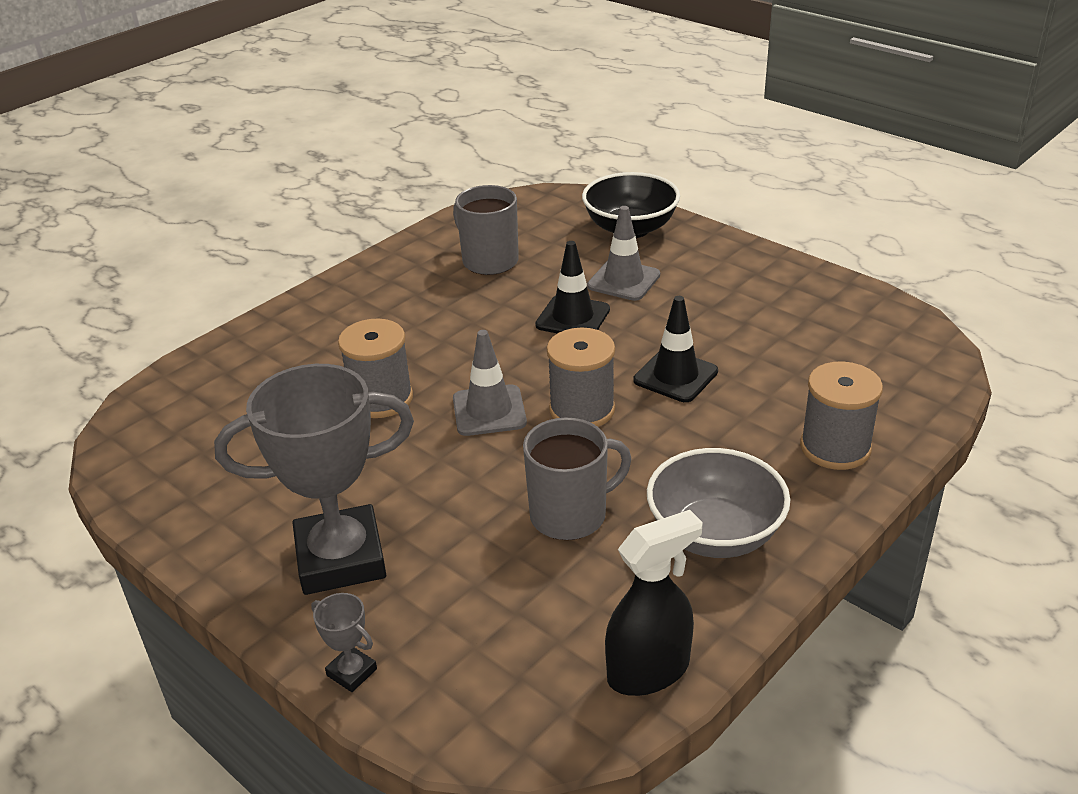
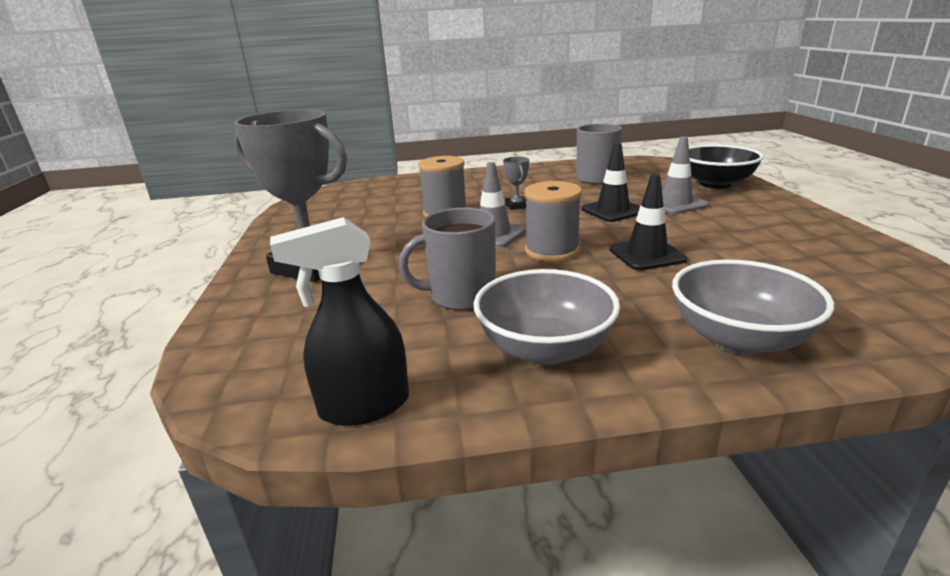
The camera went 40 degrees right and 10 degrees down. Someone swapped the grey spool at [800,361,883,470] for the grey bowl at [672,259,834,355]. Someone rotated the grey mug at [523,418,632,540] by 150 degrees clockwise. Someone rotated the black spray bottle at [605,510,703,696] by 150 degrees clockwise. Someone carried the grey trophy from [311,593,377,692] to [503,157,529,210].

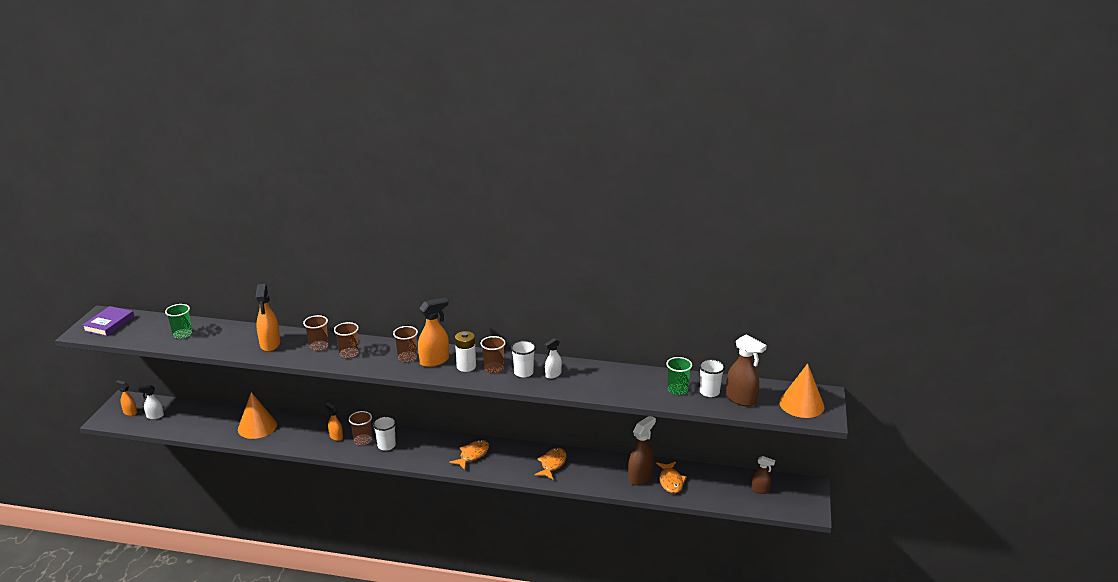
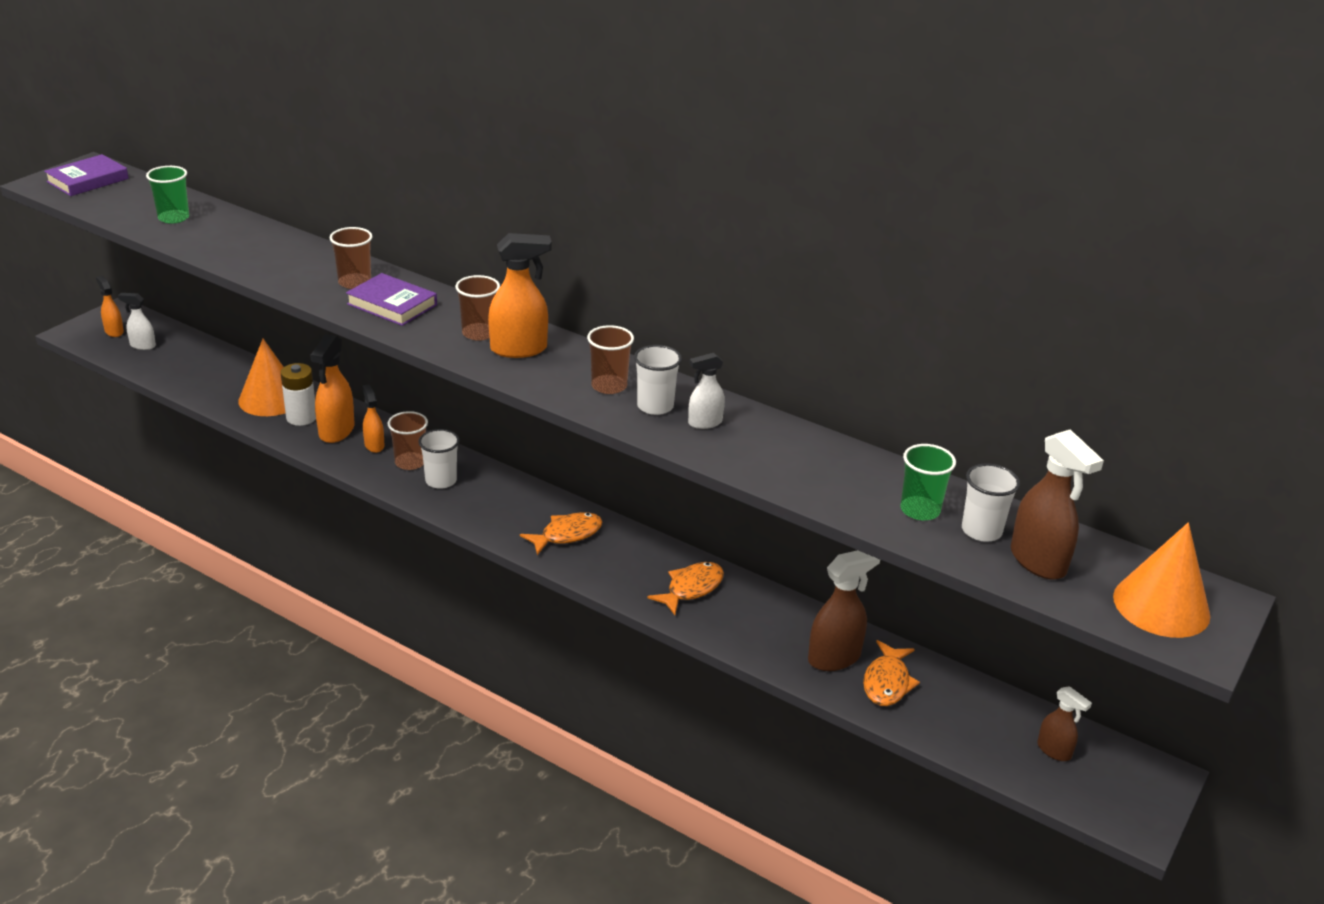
The camera went 20 degrees right and 5 degrees up. Someone carried the orange spray bottle from [255,284,280,352] to [310,334,354,443]. Someone swapped the brown cup at [334,322,359,358] for the purple book at [346,273,437,326]. Someone carried the white battery from [455,331,476,372] to [281,363,316,426].

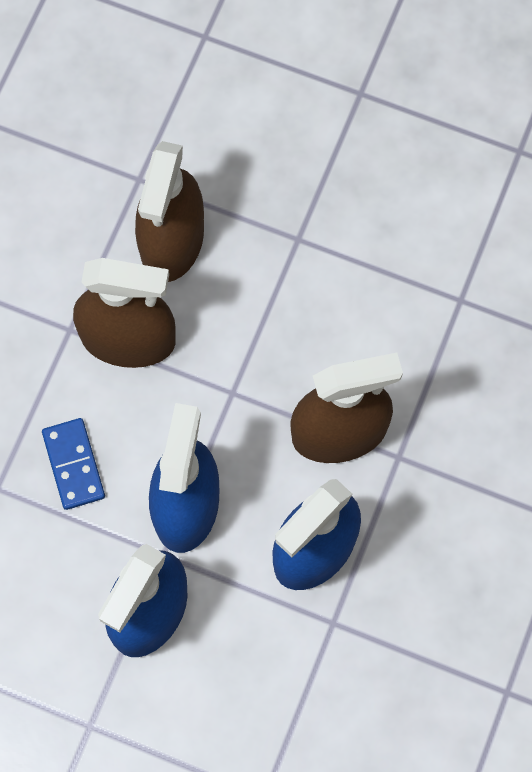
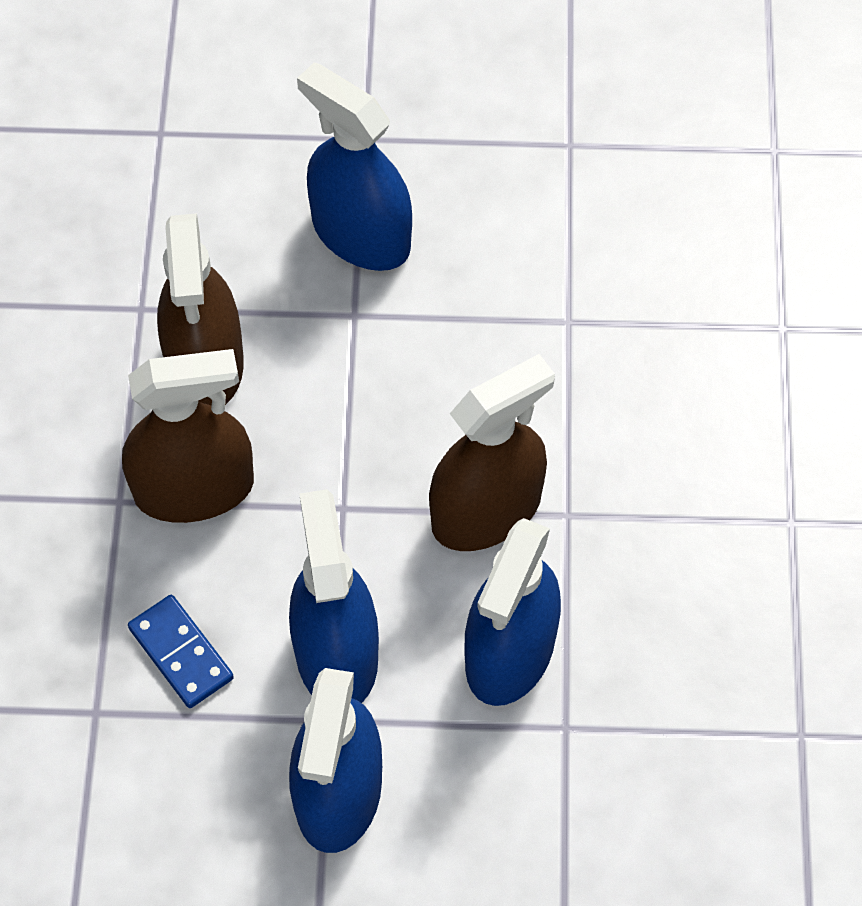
The camera went 20 degrees left and 10 degrees down. Someone put down the blue spray bottle at [297,62,412,271].

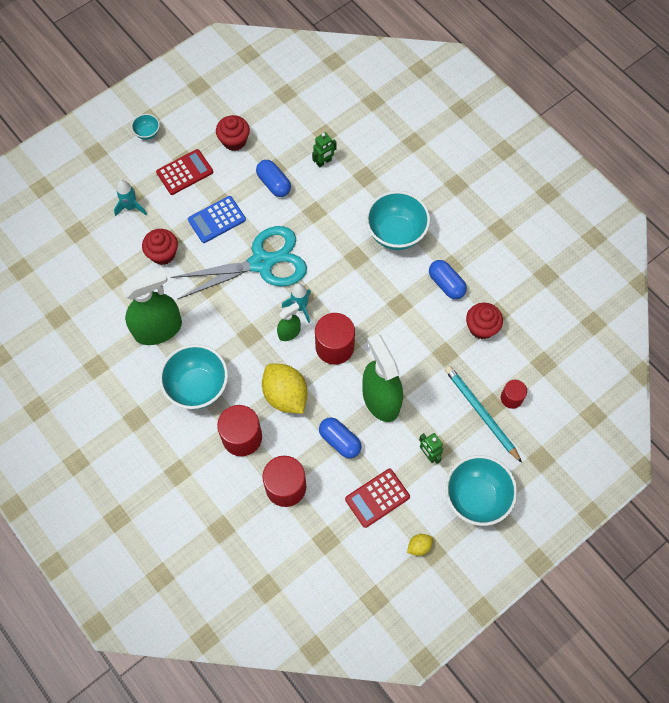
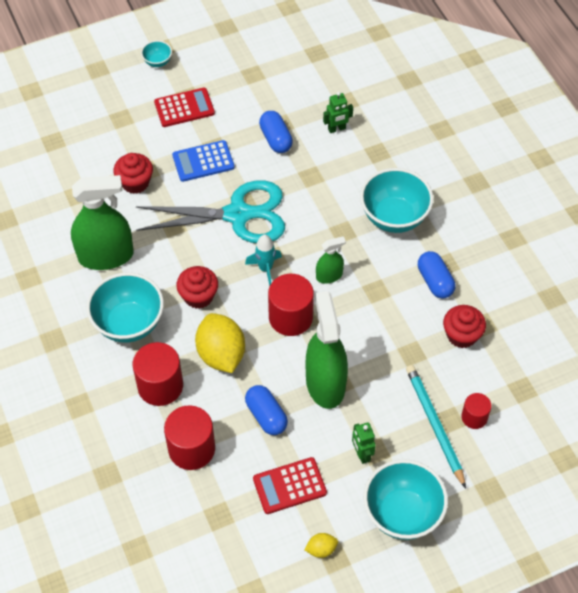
The camera went 15 degrees right and 10 degrees down. Someone carried the red cupcake from [216,115,250,151] to [176,266,218,309]. Someone took away the turquoise rocket at [114,180,147,216]. Someone carried the green spray bottle from [277,302,301,341] to [316,236,346,284].

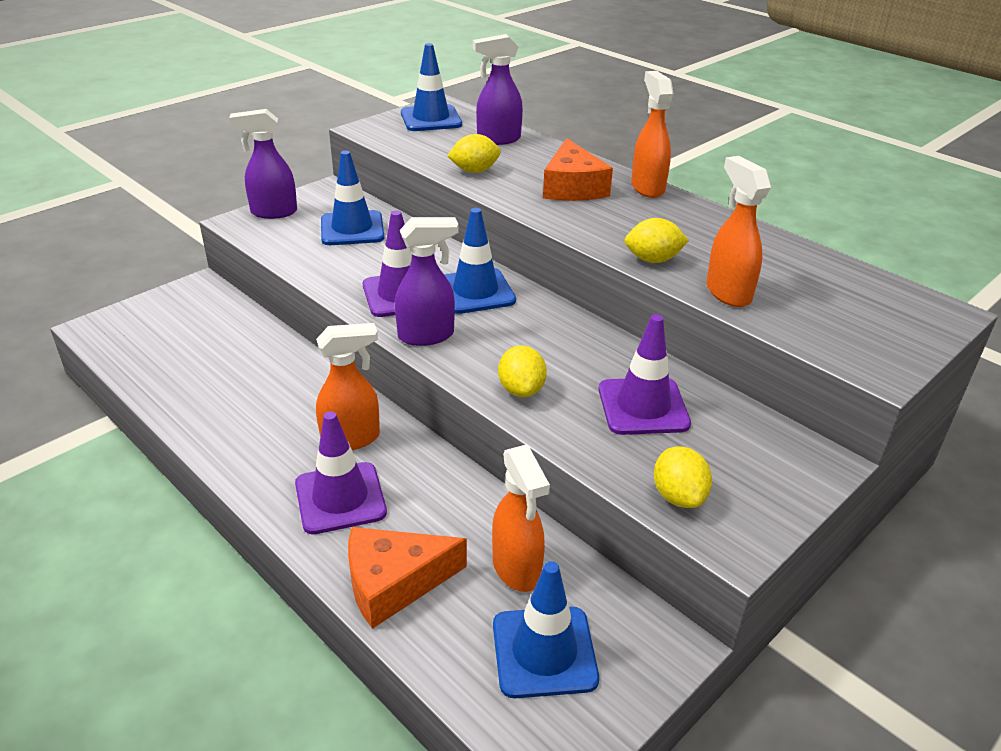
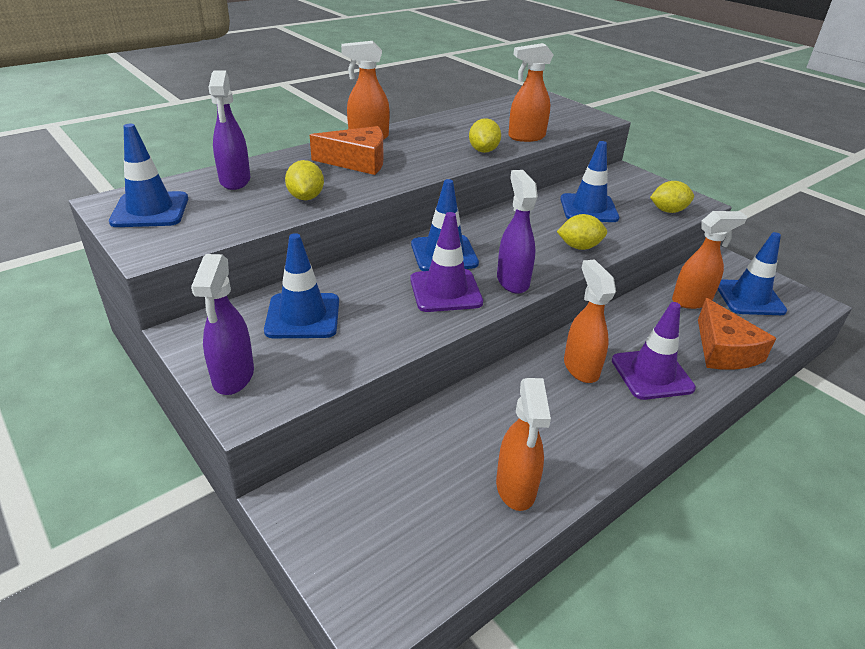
The camera went 85 degrees left and 0 degrees up. Someone repainted the purple traffic cone at [599,314,691,435], which became the blue traffic cone at [560,141,619,222]. Someone put down the orange spray bottle at [496,378,551,511].

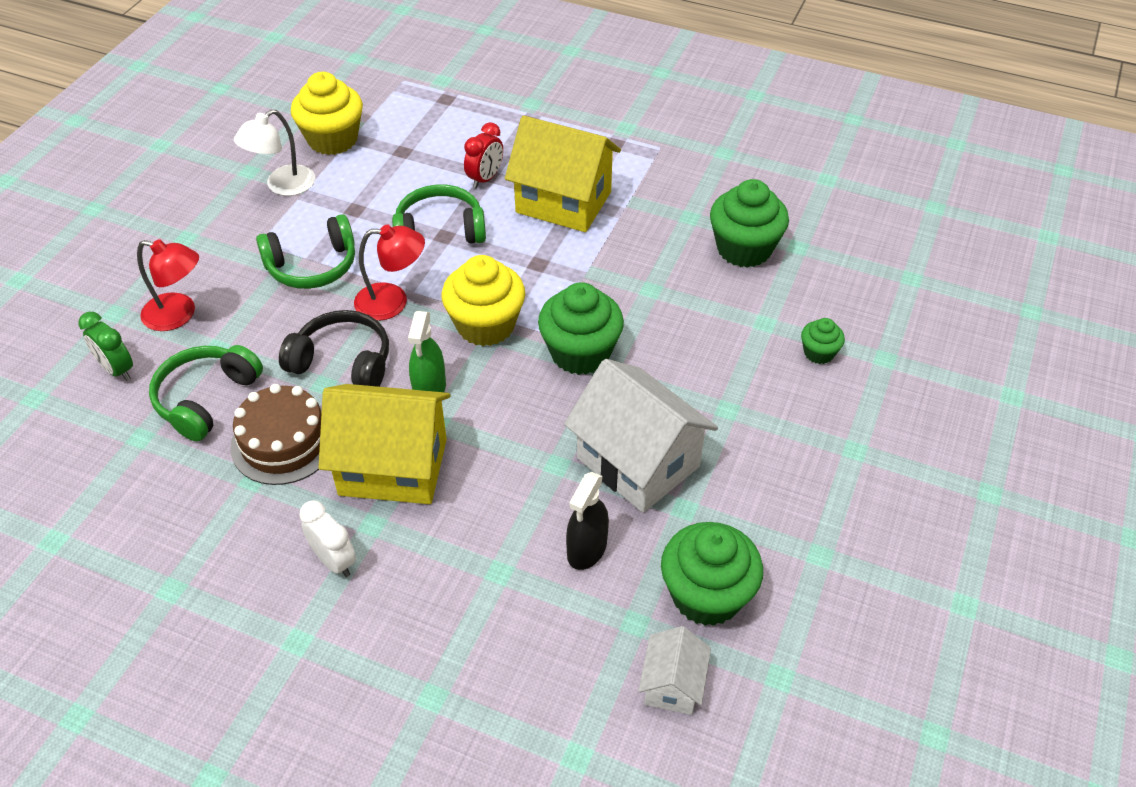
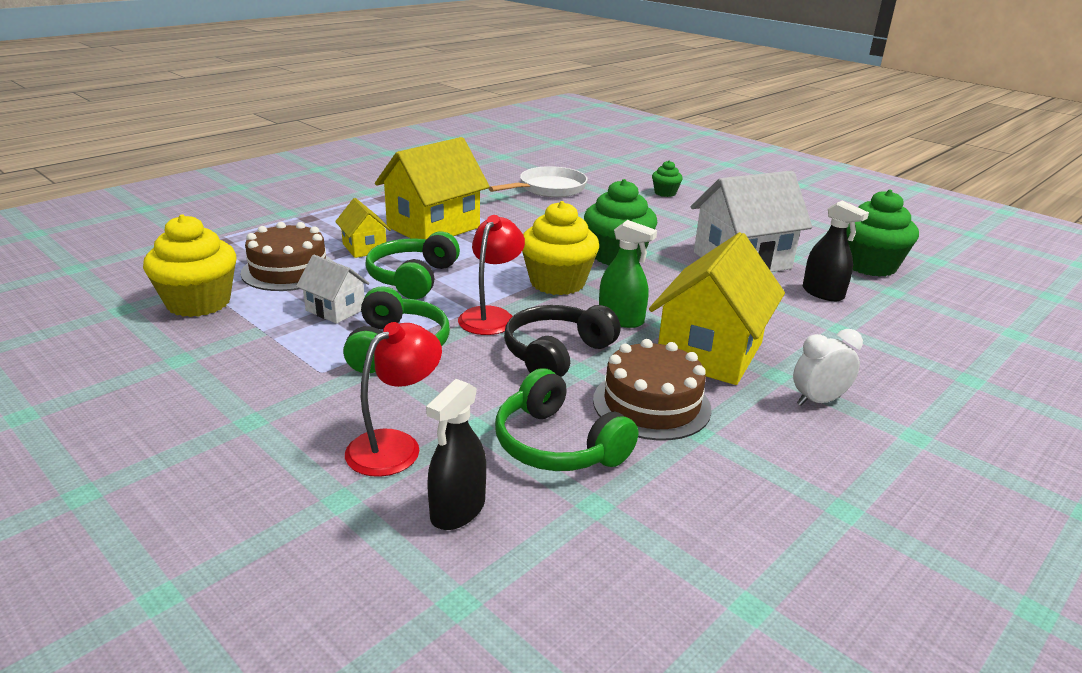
The camera went 70 degrees left and 20 degrees down. Someone took away the white lamp at [234,109,315,196]. Someone swapped the red clock at [464,122,503,189] for the yellow house at [335,198,391,258]. Someone swapped the green cupcake at [710,179,789,268] for the white pan at [488,166,587,197]. Someone swapped the green clock at [78,312,133,381] for the black spray bottle at [426,379,486,530]. Someone carried the white house from [638,626,711,715] to [296,255,370,324]. Someone put down the brown cake at [240,222,334,291].

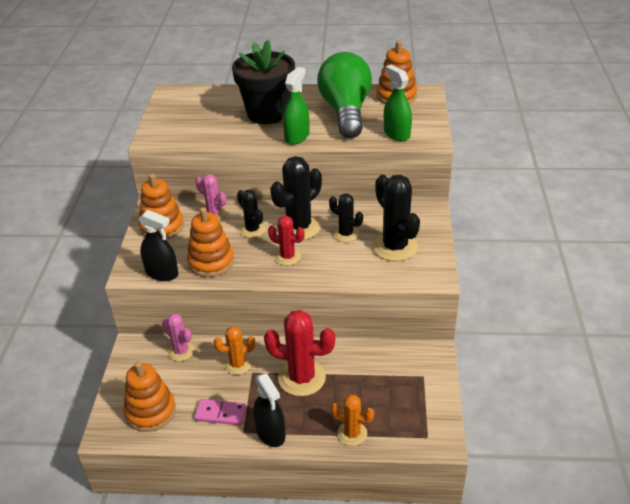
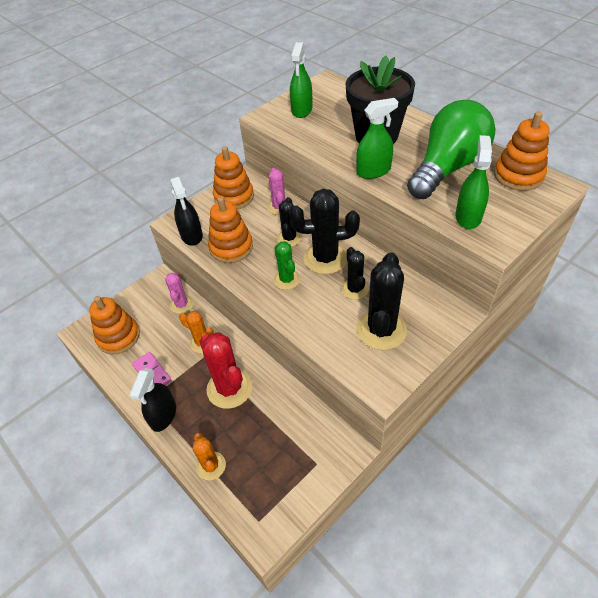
The camera went 45 degrees right and 10 degrees up. Someone repainted the red cactus at [268,216,305,265], which became the green cactus at [274,241,300,290]. Someone put down the green spray bottle at [290,42,312,118].

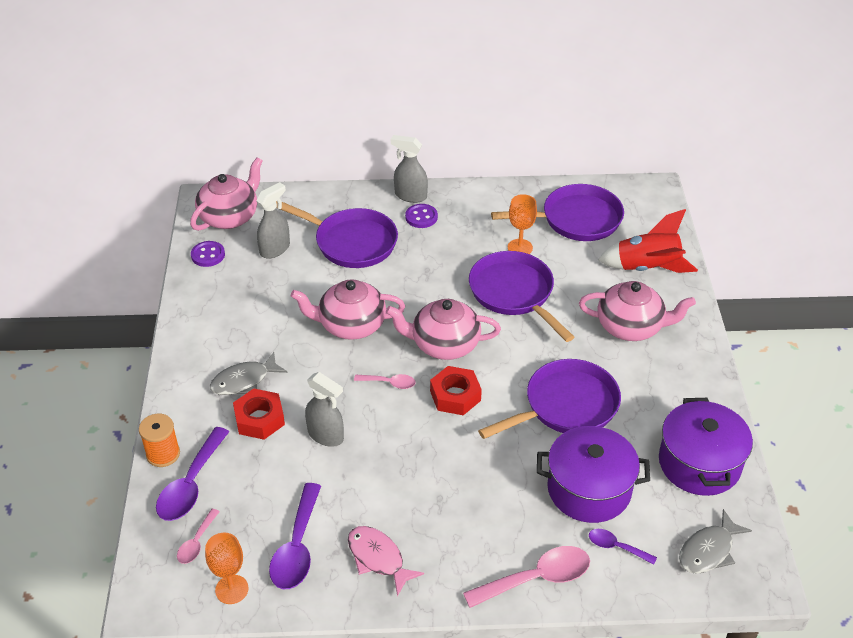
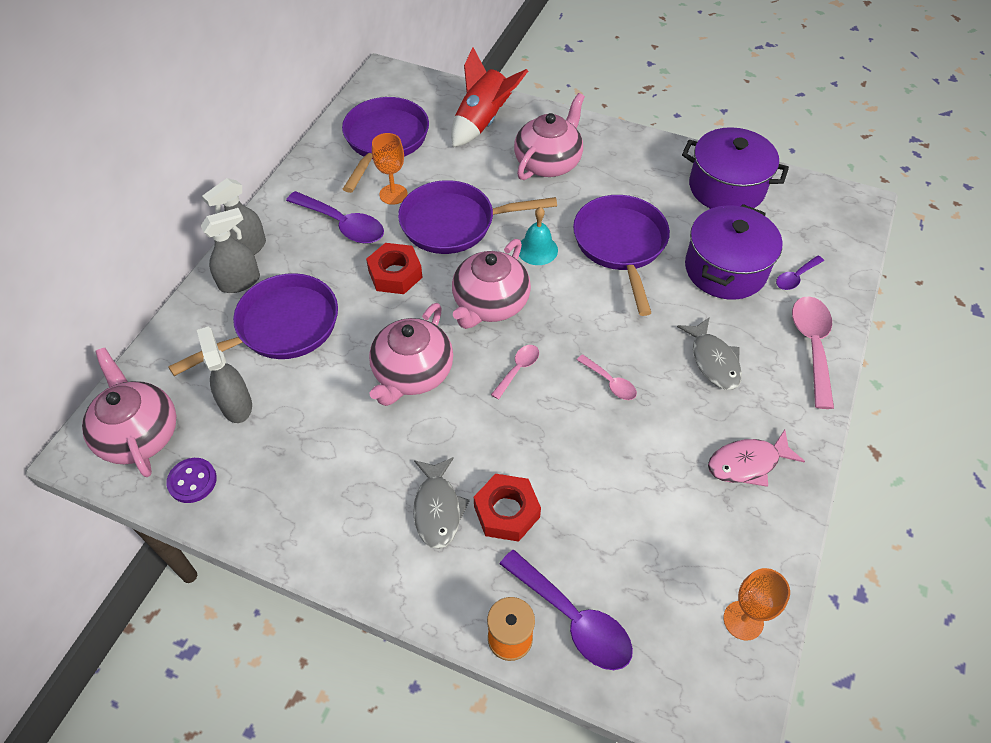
The camera went 65 degrees left and 10 degrees up. Someone took away the purple button at [405,204,438,228]. Someone carried the red nut from [430,366,482,415] to [366,243,423,294]. Someone carried the grey spray bottle from [305,372,344,447] to [201,208,260,293]. Someone carried the purple spoon from [269,483,321,590] to [286,191,384,243]. Someone carried the pink spoon from [177,509,220,564] to [577,354,637,400]. Someone carried the grey fish from [679,509,752,574] to [677,317,742,390]. Someone put down the turquoise bell at [519,207,558,265].

